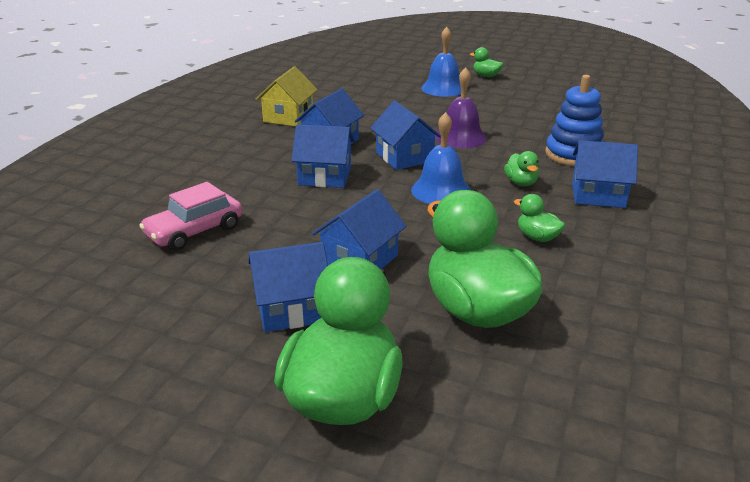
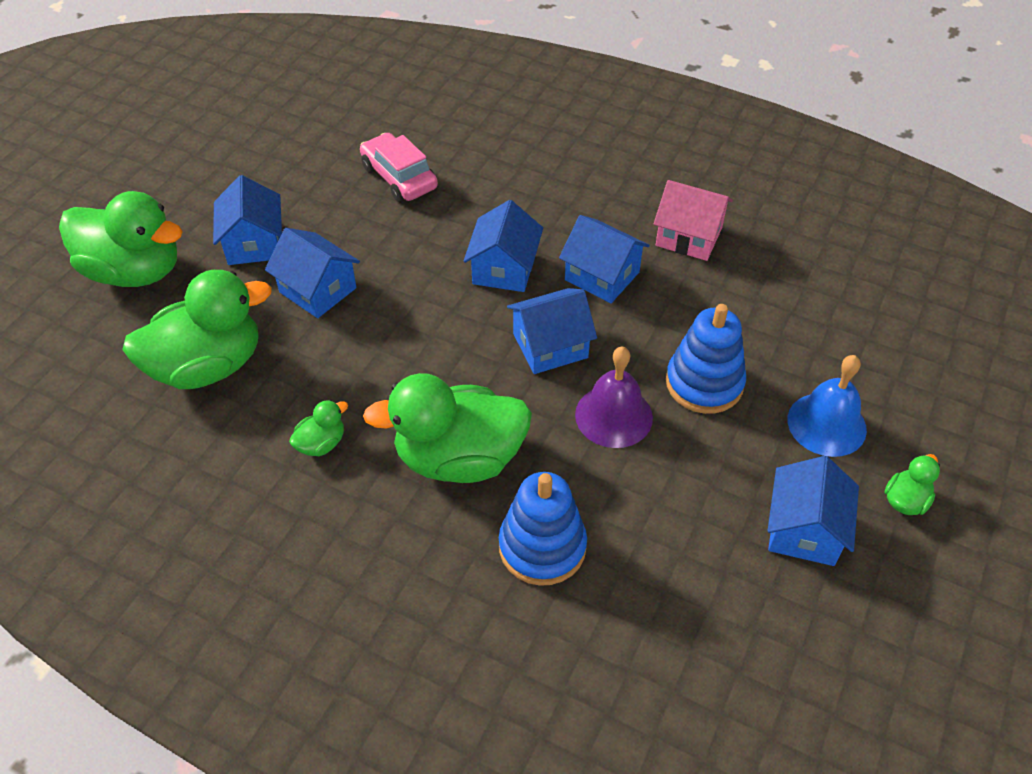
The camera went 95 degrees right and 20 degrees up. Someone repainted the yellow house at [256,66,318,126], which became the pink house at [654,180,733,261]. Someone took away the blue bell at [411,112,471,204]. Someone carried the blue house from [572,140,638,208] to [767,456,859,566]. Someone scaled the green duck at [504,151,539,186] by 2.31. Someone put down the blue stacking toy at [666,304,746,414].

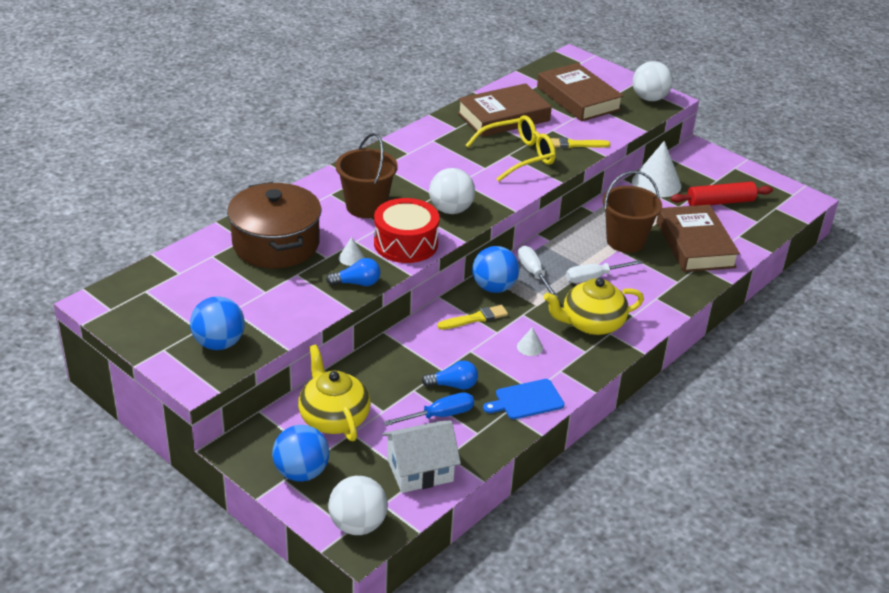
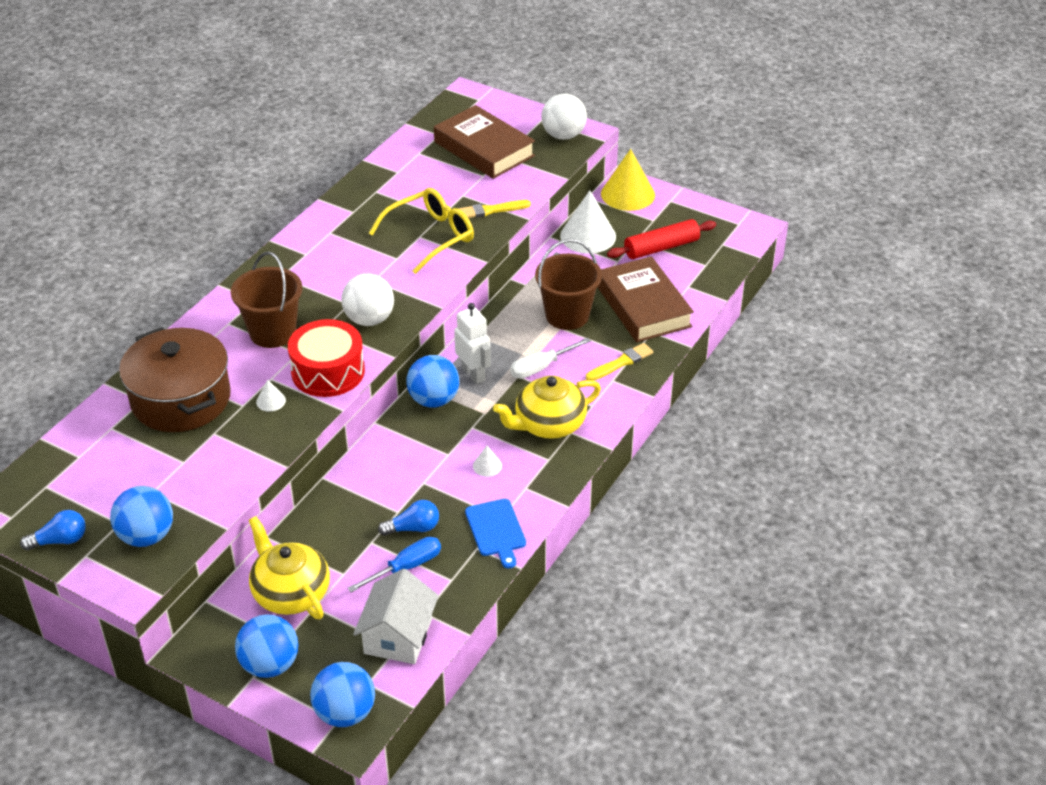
The camera went 10 degrees left and 5 degrees up. Someone took away the brown book at [457,83,552,137]. Someone swapped the white screwdriver at [518,246,558,297] for the white robot at [454,303,491,384]. Someone carried the blue light bulb from [326,258,381,286] to [20,510,86,551]. Someone carried the yellow brush from [437,305,508,330] to [586,343,653,380]. Someone rotated the blue cutting board at [483,379,565,419] by 75 degrees counterclockwise. Someone rotated the white house at [382,420,461,493] by 45 degrees counterclockwise. Someone repainted the white ball at [328,476,388,535], which became the blue ball at [310,662,375,727]. Someone put down the yellow cone at [601,149,655,211].

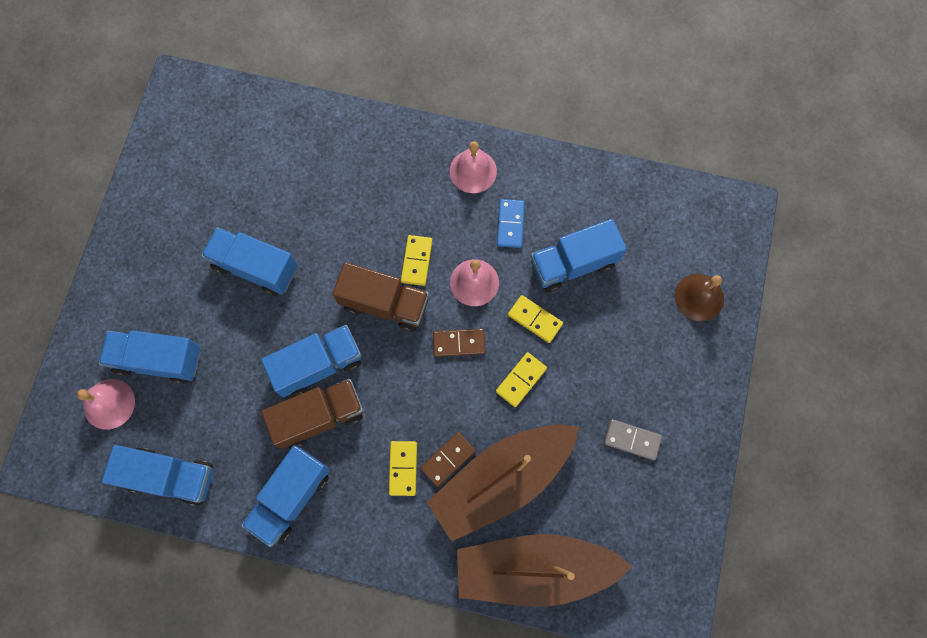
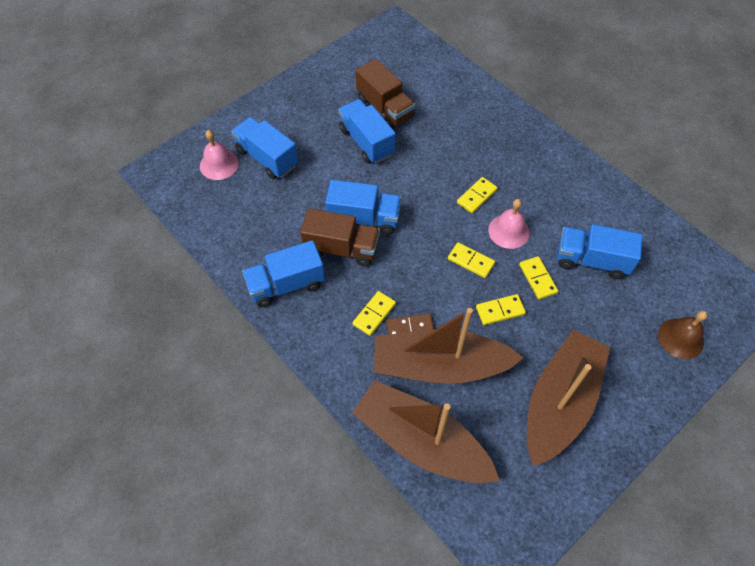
The camera went 35 degrees right and 15 degrees down. Someone took away the pink bell at [450,141,497,193]. Someone took away the blue domino at [497,199,525,248]. Someone carried the brown truck from [332,262,429,332] to [356,59,415,129]. Someone repainted the brown domino at [433,329,486,357], which became the yellow domino at [448,242,495,278]. Someone swapped the grey domino at [604,419,662,460] for the brown boat at [527,330,610,466]. Someone took away the blue truck at [102,445,213,506].

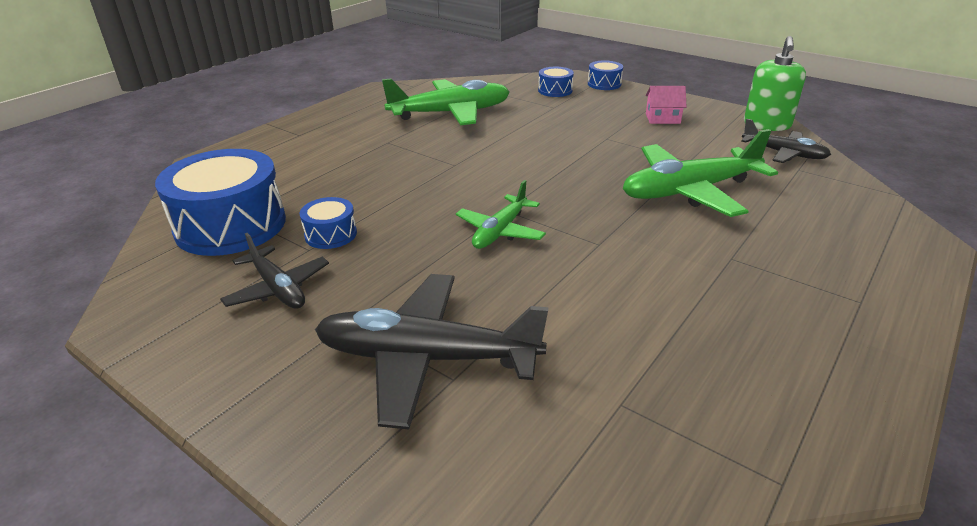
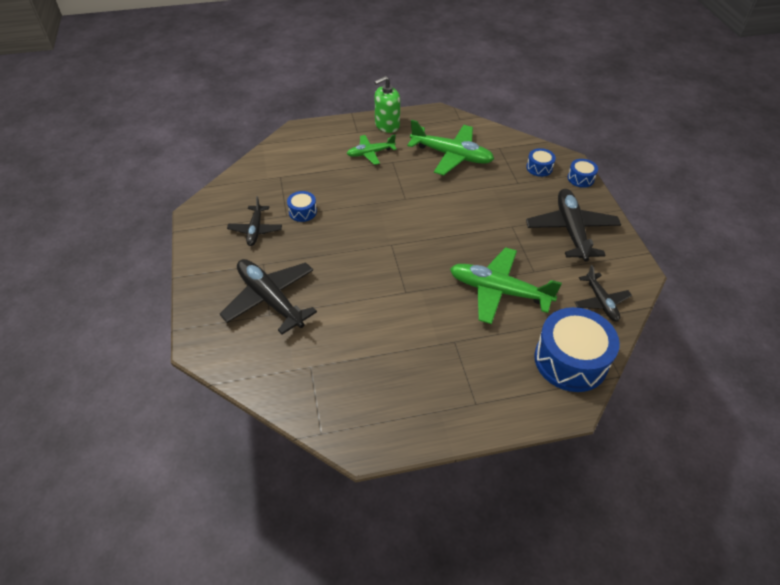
The camera went 40 degrees right and 15 degrees up. Someone carried the green soap dispenser from [744,36,806,131] to [374,76,400,133]. Someone swapped the pink house at [646,86,686,124] for the black plane at [526,189,621,262]. Someone carried the blue drum from [155,149,286,256] to [534,307,620,392]. Someone carried the green plane from [456,180,546,249] to [347,135,397,165].

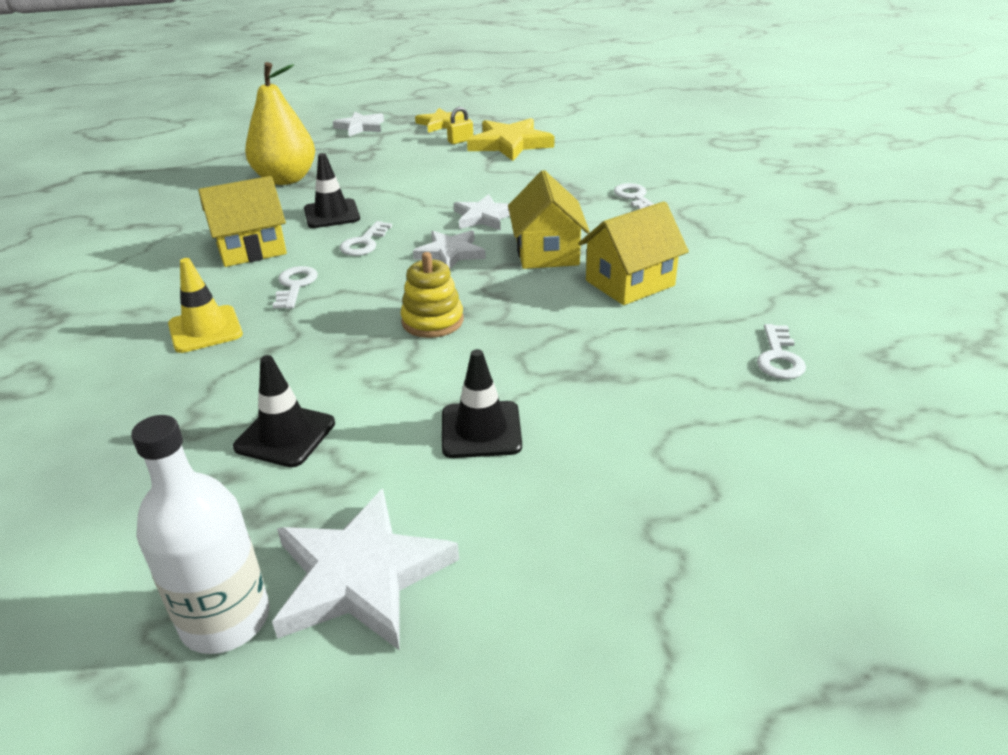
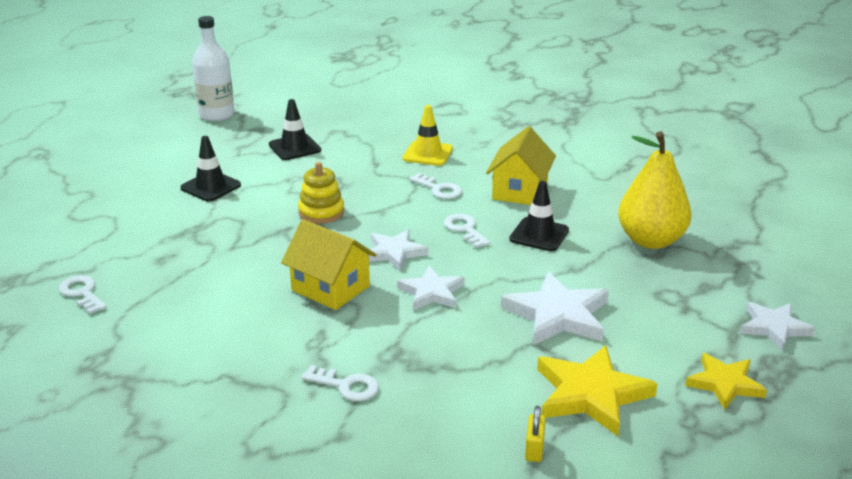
The camera went 130 degrees right and 5 degrees down. Someone carried the yellow padlock from [447,107,473,144] to [525,406,546,462]. Someone took away the yellow house at [578,201,689,305]. Someone carried the white star from [272,489,459,651] to [501,272,609,345].

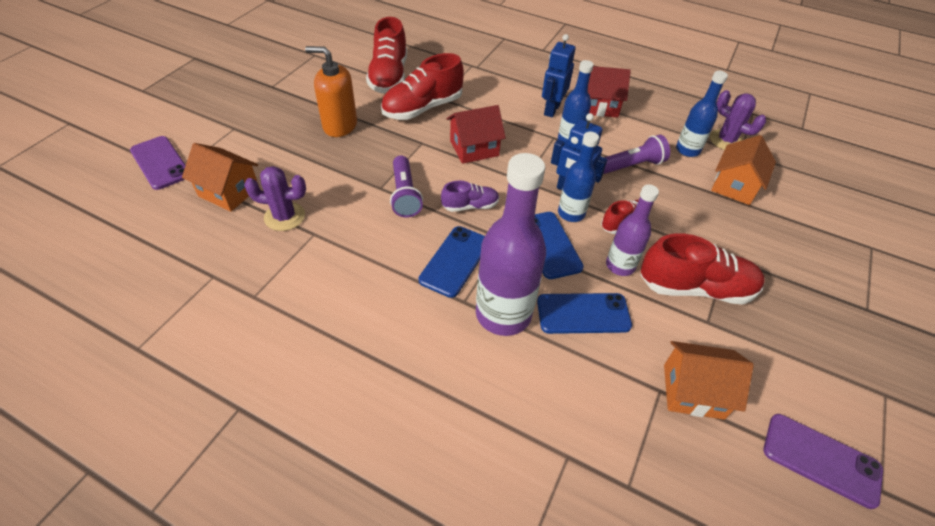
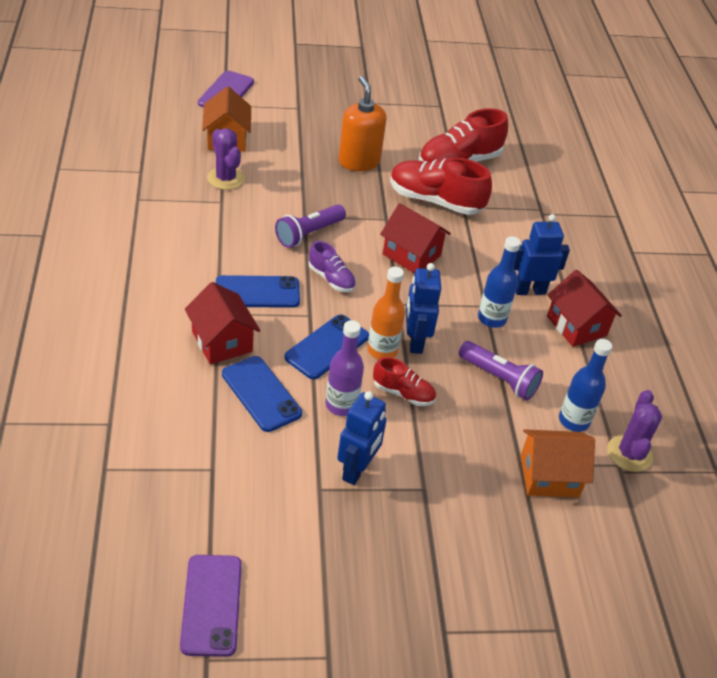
The camera went 55 degrees right and 5 degrees down. Someone repainted the blue bottle at [558,132,599,222], which became the orange bottle at [368,267,405,359]. Someone swapped the purple bottle at [476,153,546,336] for the red house at [185,282,260,364]. Someone swapped the red shoe at [641,234,765,305] for the blue robot at [337,391,386,485]. Someone took away the orange house at [664,341,754,420].

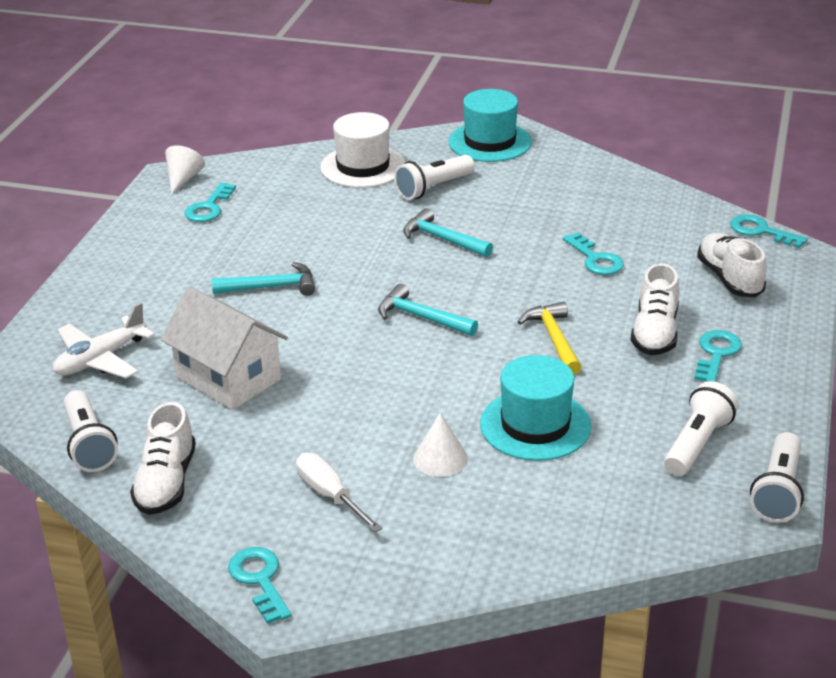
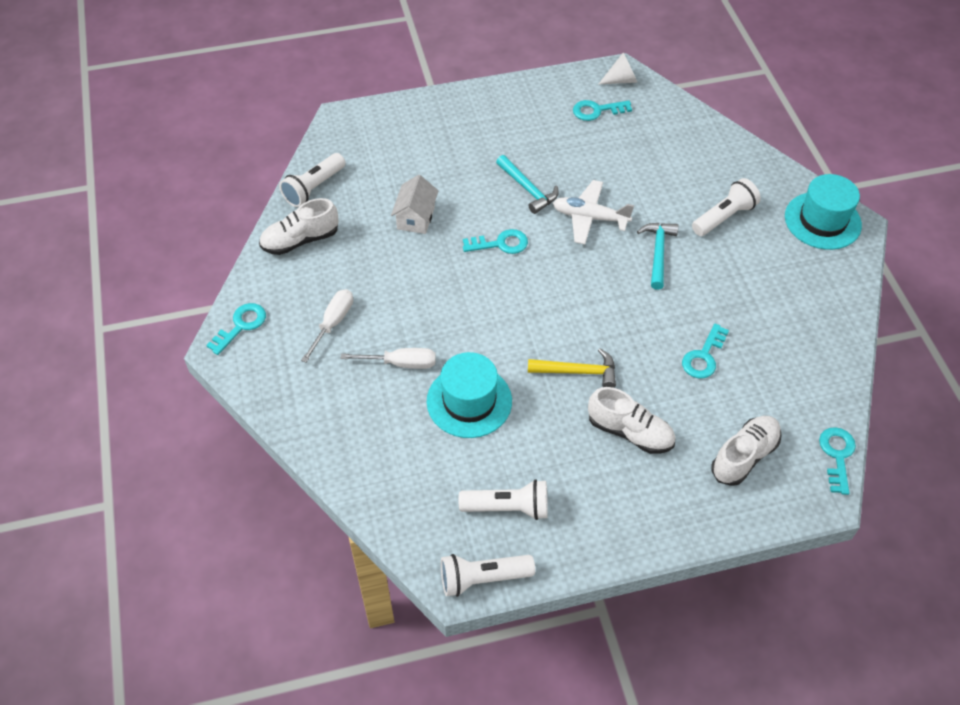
The camera went 60 degrees right and 20 degrees up. Someone took away the white hat at [320,112,405,188]. Someone rotated the white flashlight at [394,155,474,200] by 120 degrees clockwise. Someone rotated the white shoe at [631,263,679,355] by 135 degrees counterclockwise. Someone took away the turquoise hammer at [378,284,478,336]. Someone scaled the white house at [160,287,288,410] by 0.63. Someone carried the white plane from [53,302,155,378] to [553,180,634,244]. Someone rotated the yellow hammer at [518,302,582,375] by 45 degrees clockwise. Someone carried the turquoise key from [694,330,742,382] to [463,229,528,254]. Someone swapped the white cone at [413,412,468,477] for the white screwdriver at [341,348,436,369].

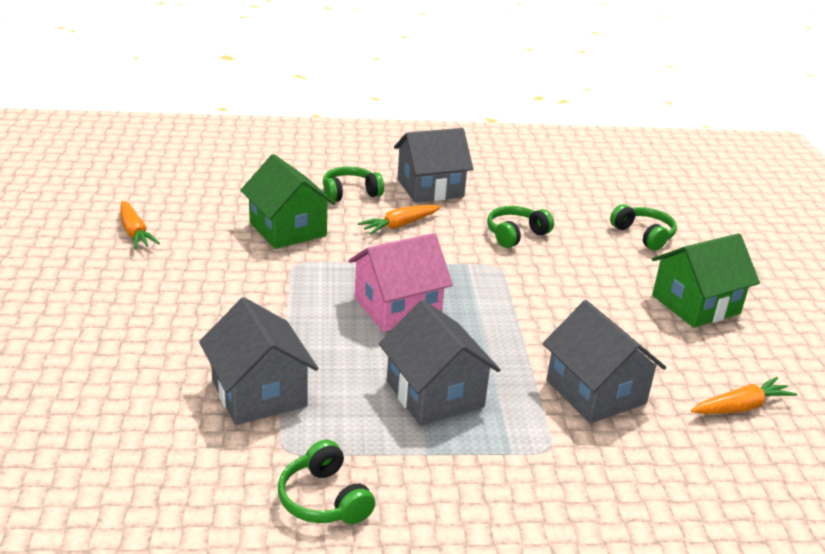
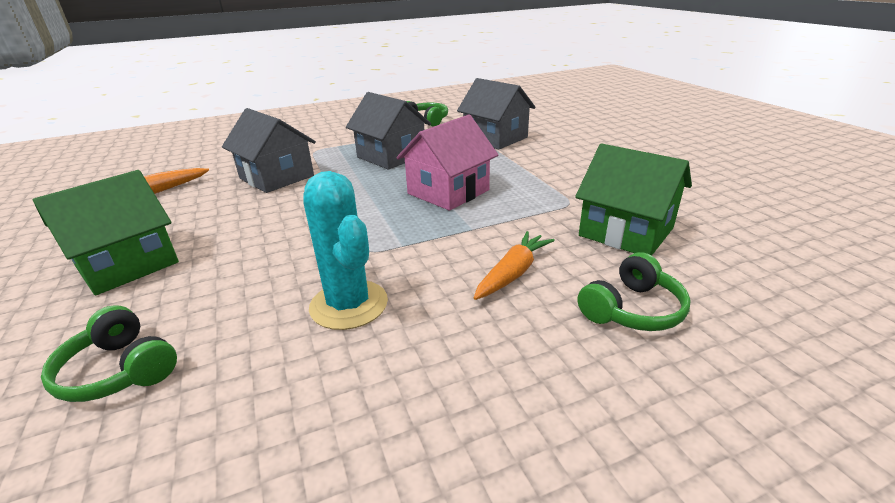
The camera went 165 degrees right and 0 degrees up. Someone took away the grey house at [394,128,473,203]. Someone took away the orange carrot at [120,201,160,249]. Someone swapped the green headphones at [487,206,554,248] for the turquoise cactus at [303,171,388,330].

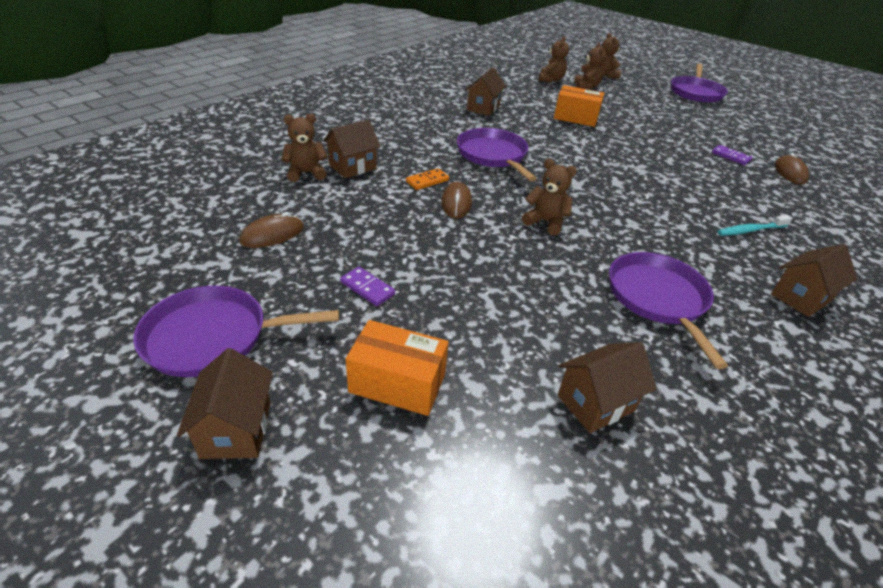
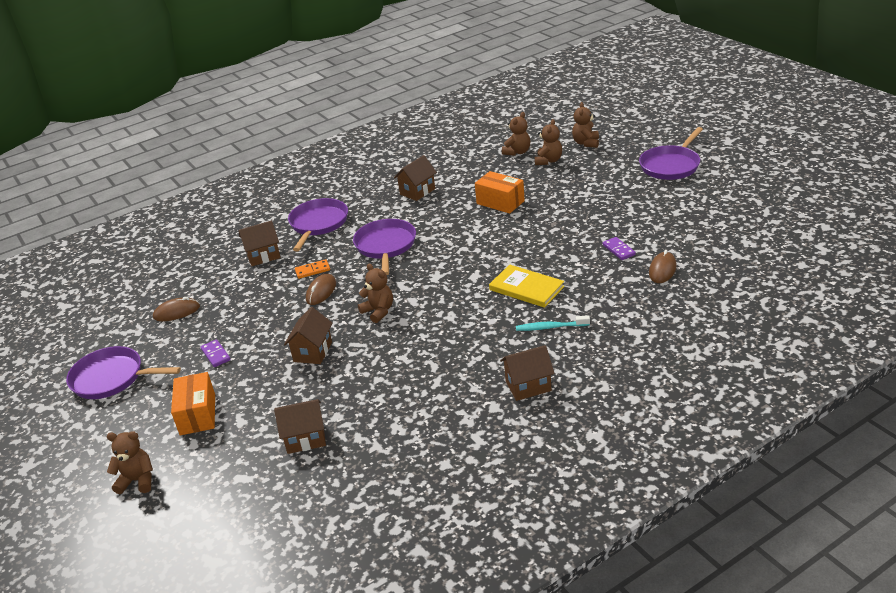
The camera went 25 degrees right and 5 degrees down. Someone carried the brown teddy bear from [281,114,327,182] to [107,431,153,494]. Someone carried the purple pan from [609,252,728,369] to [288,198,348,251]. Someone rotated the orange box at [346,320,448,416] by 45 degrees clockwise. Someone carried the brown house from [177,348,273,459] to [284,307,333,364]. Someone put down the yellow book at [489,264,565,308].

